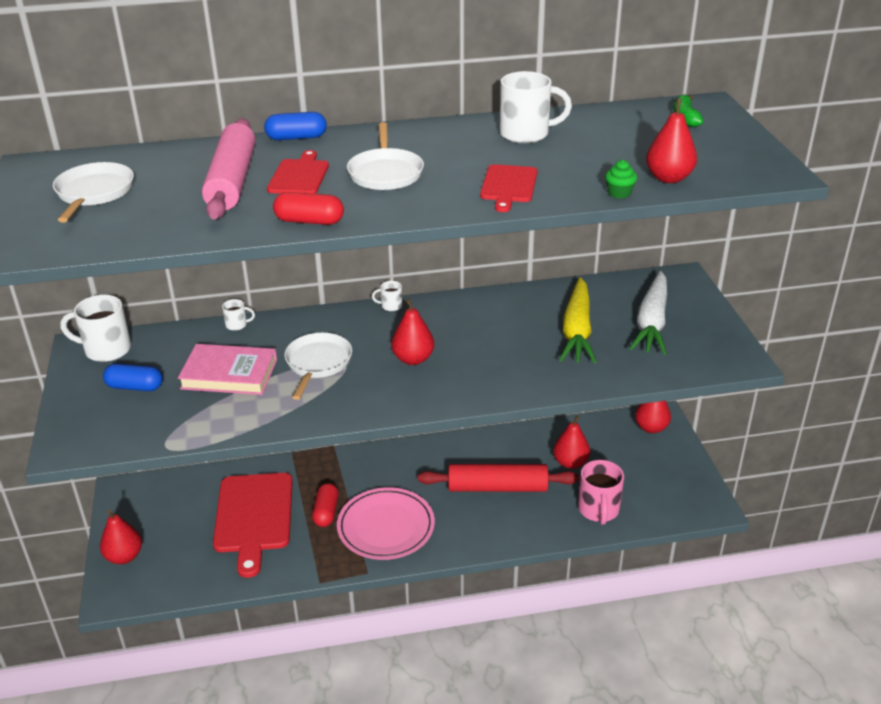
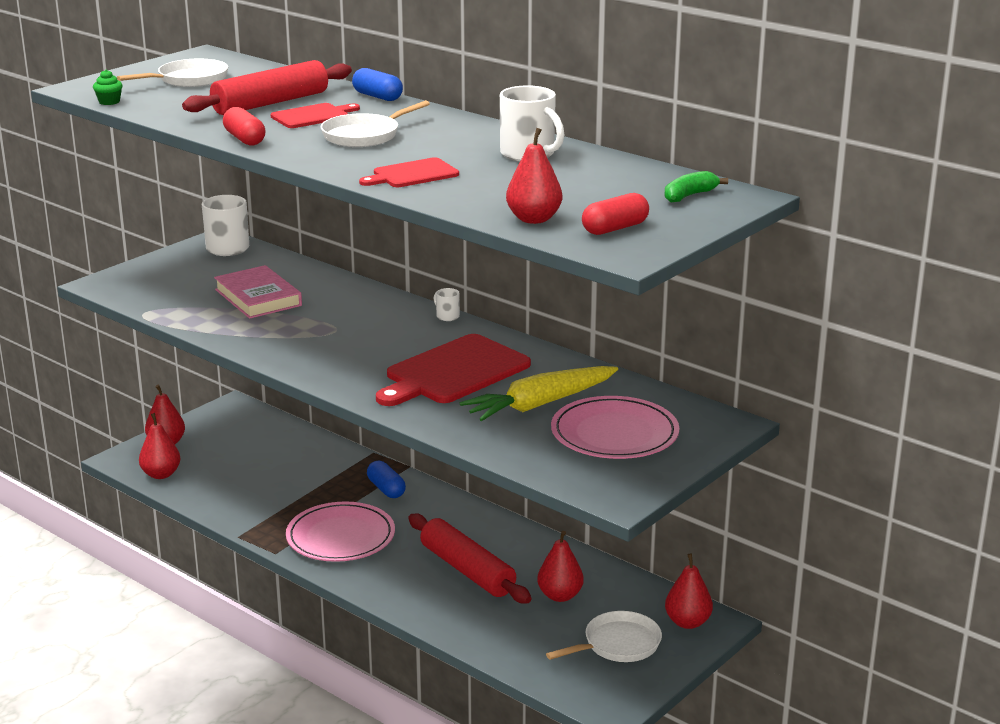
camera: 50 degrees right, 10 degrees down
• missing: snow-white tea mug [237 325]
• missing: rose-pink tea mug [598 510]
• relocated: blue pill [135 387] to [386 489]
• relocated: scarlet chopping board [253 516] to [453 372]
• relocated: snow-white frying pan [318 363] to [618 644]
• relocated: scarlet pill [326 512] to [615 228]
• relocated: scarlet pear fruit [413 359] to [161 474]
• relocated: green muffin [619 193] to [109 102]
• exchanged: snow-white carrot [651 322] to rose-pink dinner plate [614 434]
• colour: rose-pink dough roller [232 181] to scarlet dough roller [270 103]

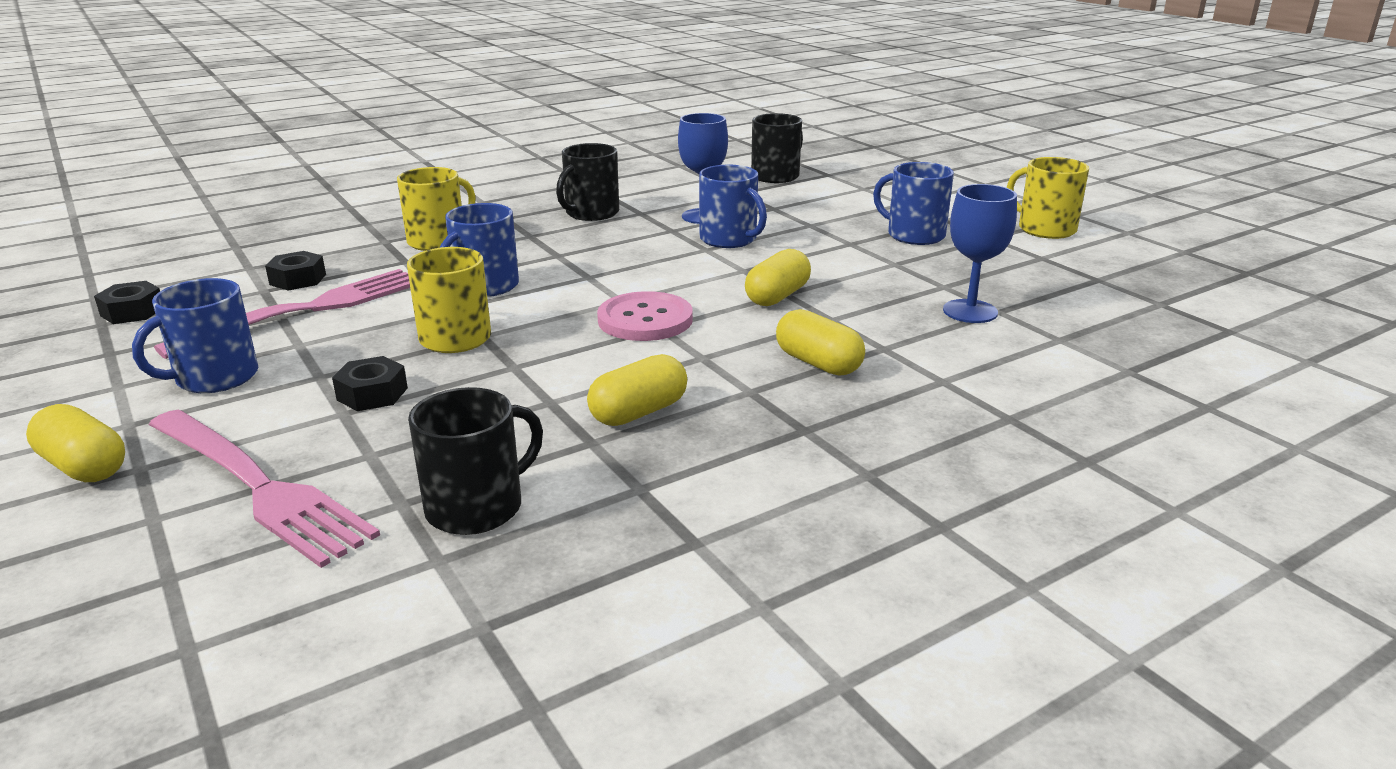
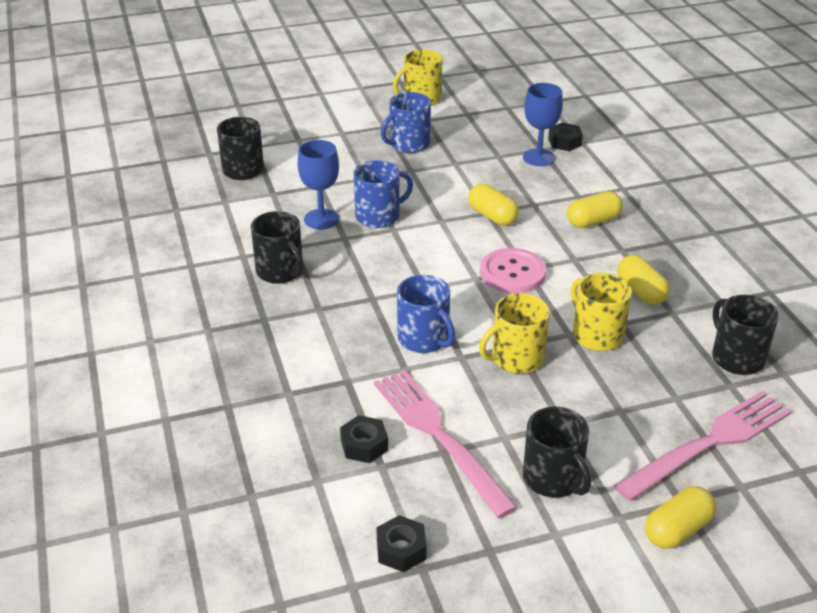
camera: 75 degrees left, 10 degrees up
• relocated: black hexagon nut [372 394] to [564 142]
• relocated: bright yellow tea mug [438 241] to [597 335]
• colour: blue tea mug [215 377] to black tea mug [553 479]

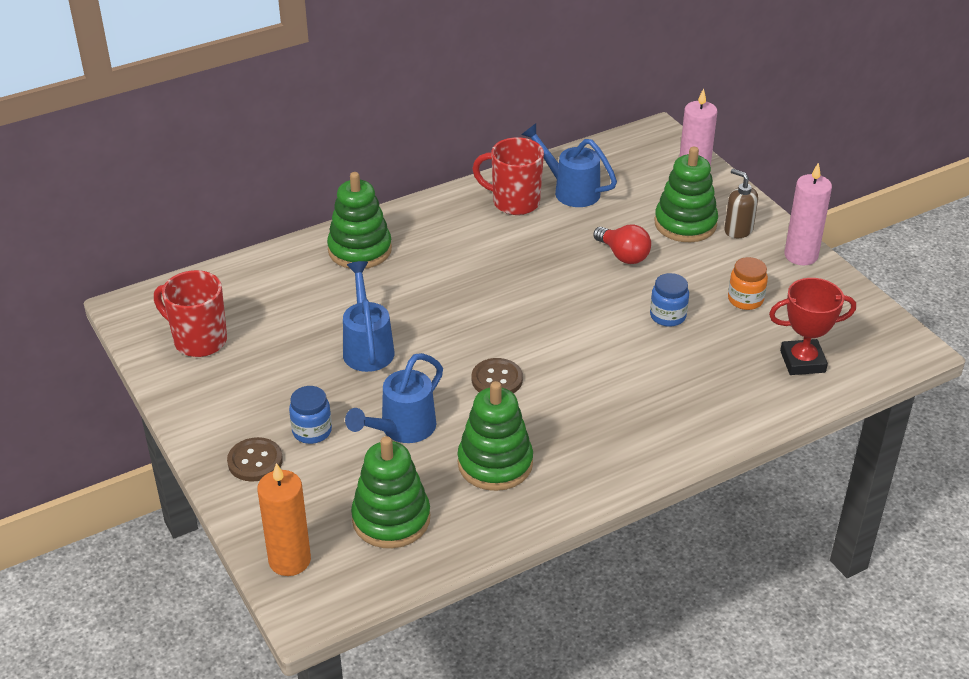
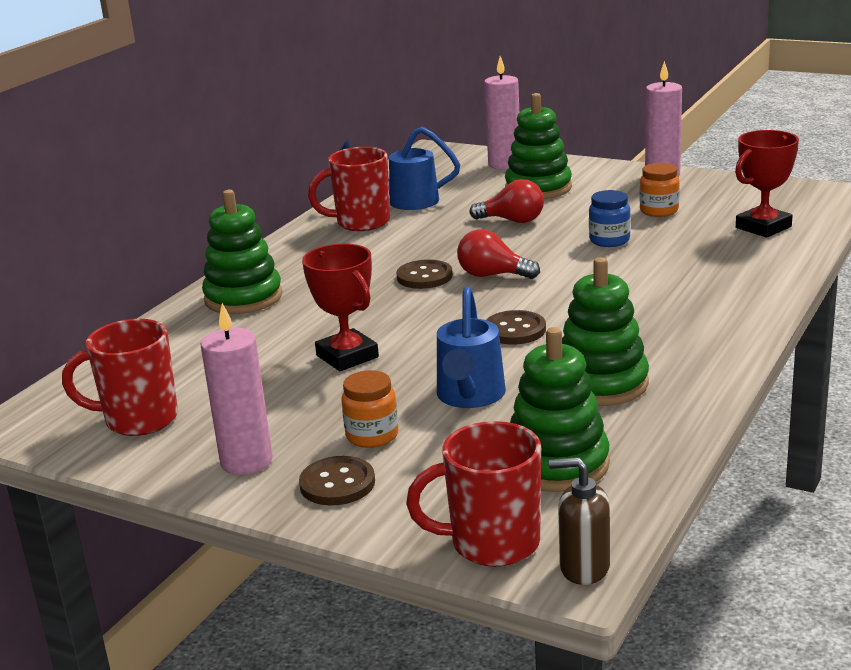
camera: 30 degrees left, 15 degrees down
• appeared: rose-pink candle [246 461]
• appeared: dark brown sewing button [424 276]
• appeared: scarlet light bulb [492 275]
• relocated: dark brown pump bottle [738 230] to [584 567]
• exchanged: orange-coloured candle [289 560] to scarlet tea mug [492 544]
• exchanged: blue watering can [367 347] to scarlet prize cup [347 356]
• colour: blue jam jar [312 431] to orange-coloured jam jar [372 436]

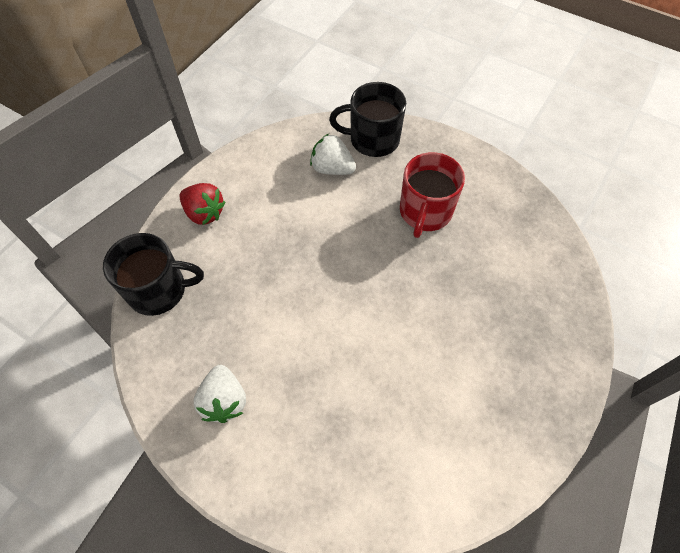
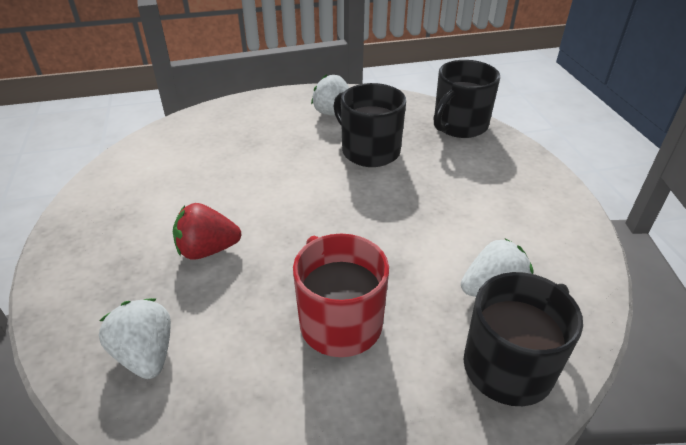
camera: 135 degrees right, 20 degrees down
• appeared: snow-white toy strawberry [146 354]
• appeared: black tea mug [369 151]
• relocated: scarlet toy strawberry [204 213] to [207 250]

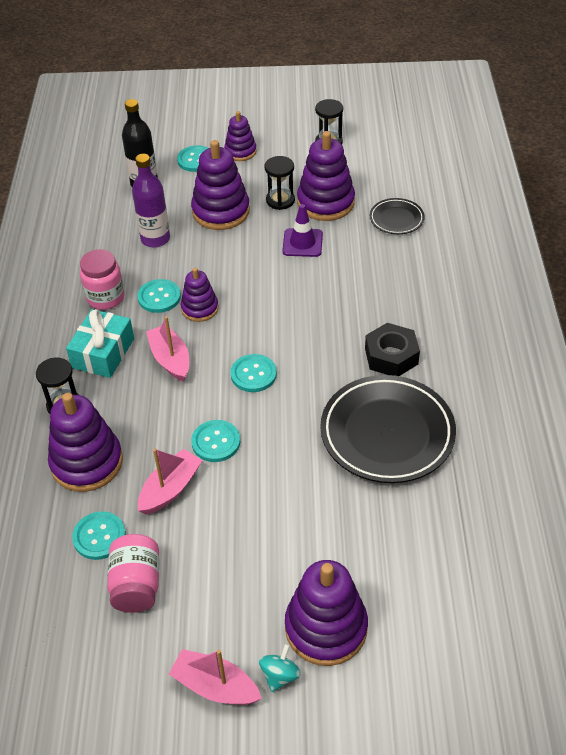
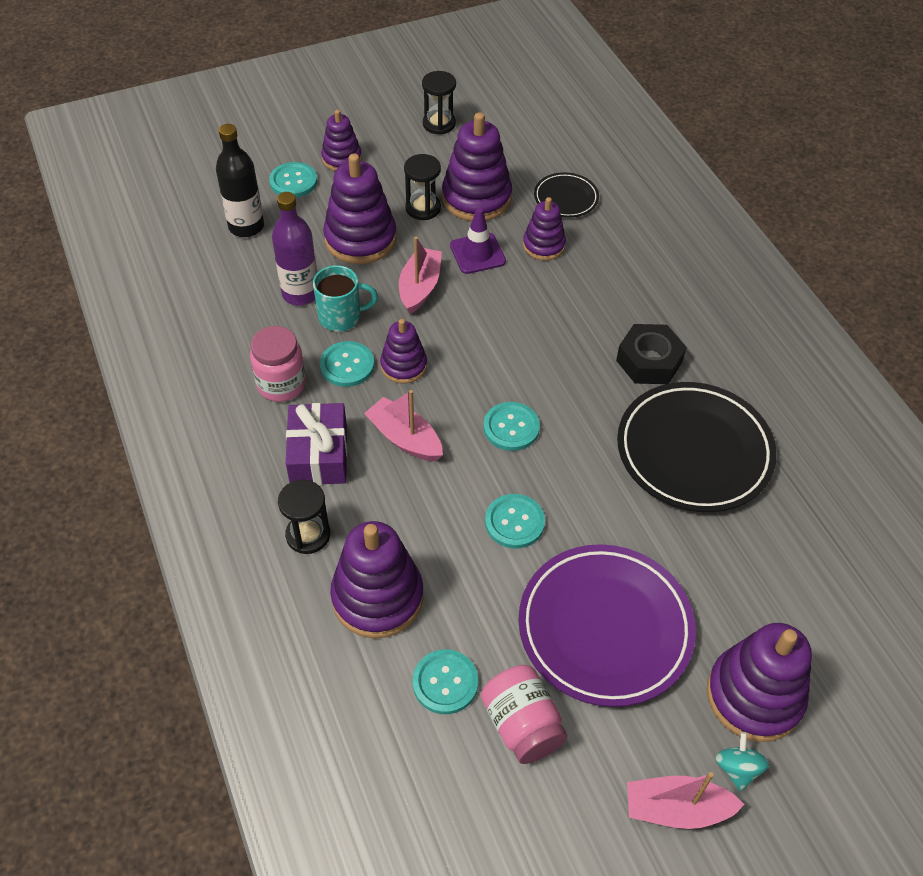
camera: 25 degrees left, 5 degrees up
• appeared: turquoise tea mug [341 317]
• appeared: violet dinner plate [605 628]
• appeared: violet stacking rings [543 245]
• relocated: rose-pink sailboat [170 489] to [420 287]
• colour: turquoise gift [103 353] to violet gift [318 455]

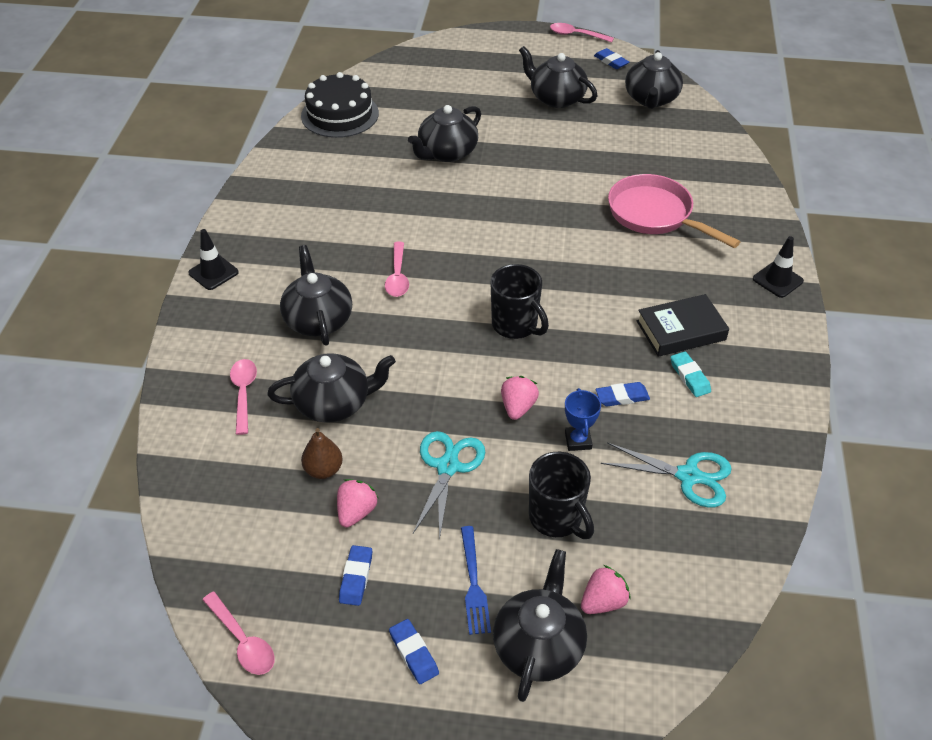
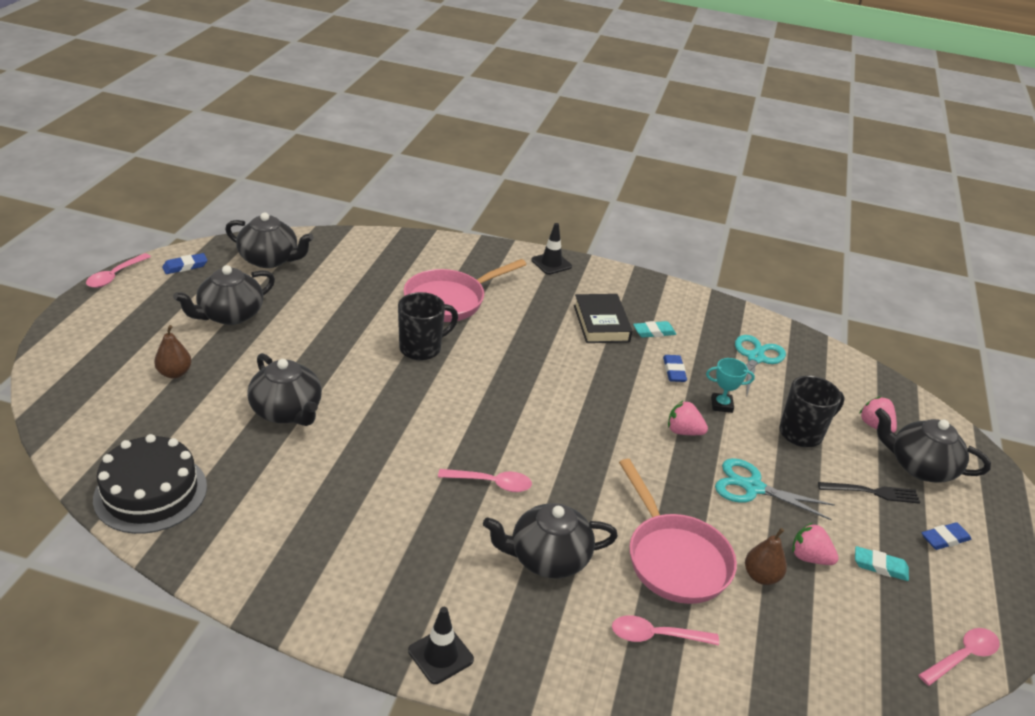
camera: 85 degrees left, 10 degrees down
• appeared: dark brown pear fruit [174 373]
• relocated: black tea mug [515 325] to [422 348]
• exchanged: black china teapot [334 403] to rose-pink frying pan [674 558]
• colour: blue eraser [356 577] to turquoise eraser [880 566]
• colour: blue dinner fork [474 583] to black dinner fork [872 492]
• colour: blue prize cup [578 441] to turquoise prize cup [721 405]

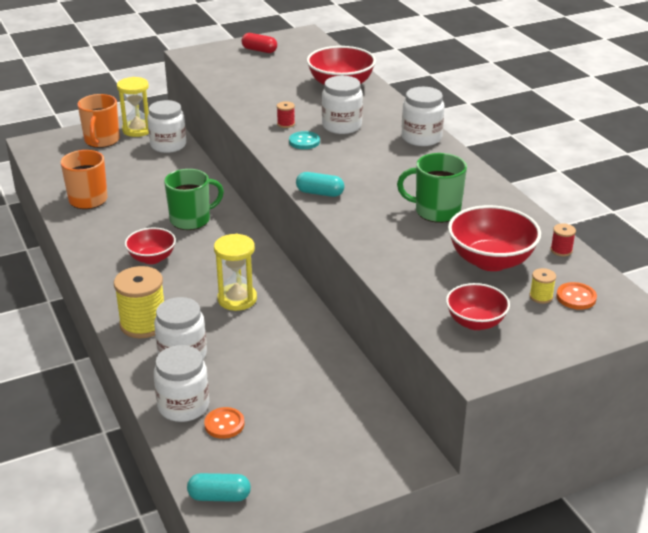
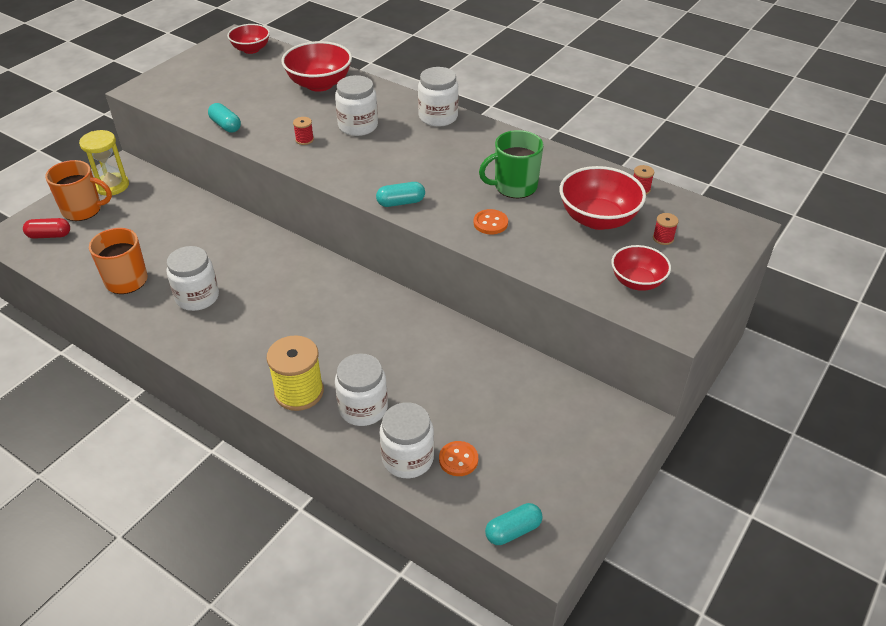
camera: 30 degrees left, 10 degrees up
• missing: green tea mug [191 220]
• missing: bright yellow hourglass [237 299]
• missing: turquoise sewing button [304 141]
• appeared: turquoise pill [225 125]
• relocated: scarlet deep dish [152 258] to [251 49]
• relocated: snow-white jam jar [168 145] to [197 297]
• relocated: scarlet pill [259 50] to [49 235]
• relocated: orange-coloured sewing button [576 297] to [490 223]
• colour: bright yellow reel of thread [541 297] to scarlet reel of thread [663 238]
• spun: orange-coloured tea mug [101 141] = [83 210] 60 degrees counterclockwise

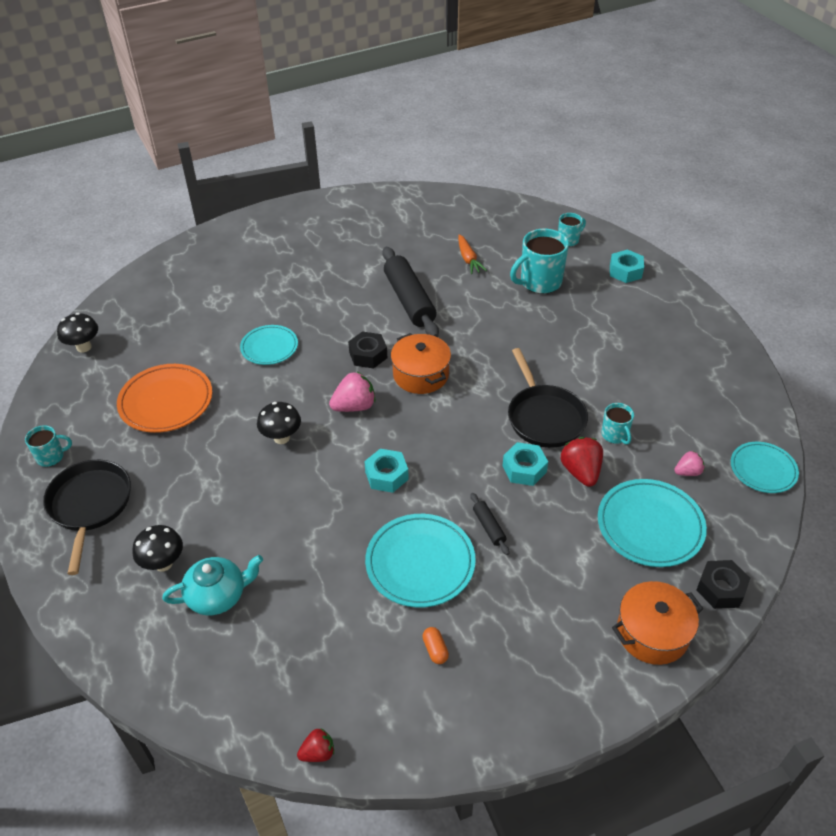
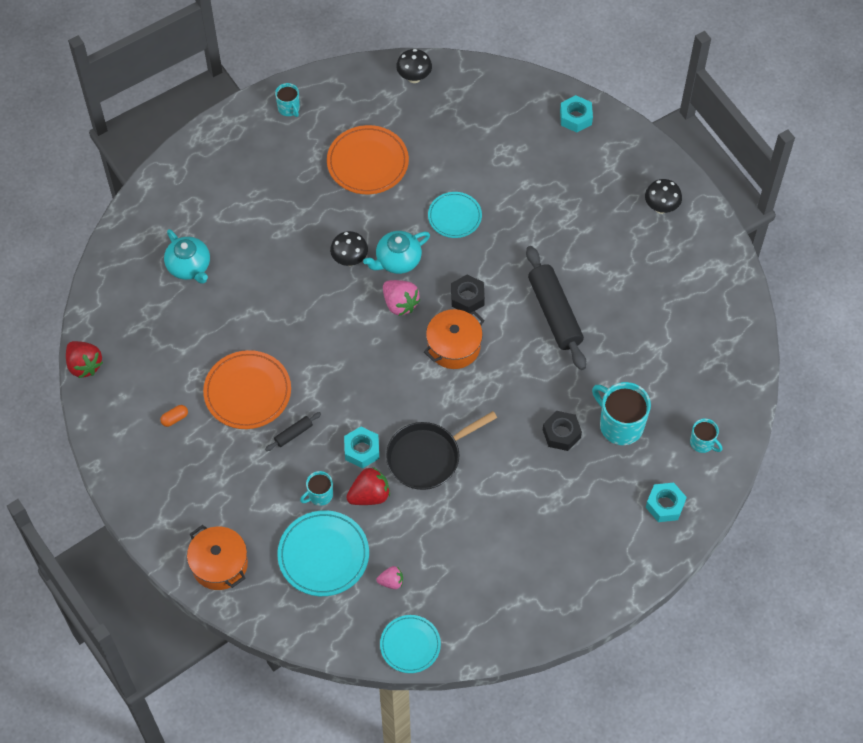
camera: 75 degrees right, 15 degrees up
• missing: black frying pan [90 505]
• missing: orange-coloured carrot [468 259]
• appeared: turquoise china teapot [397 260]
• relocated: black mushroom [163 563] to [661 207]
• relocated: turquoise hexagon nut [386 475] to [575 117]
• relocated: turquoise tea mug [615 435] to [319 495]
• relocated: black hexagon nut [720 589] to [561 434]
• colour: turquoise dinner plate [420 563] to orange-coloured dinner plate [247 392]
• spun: black dough roller [409 300] = [554 313] 75 degrees counterclockwise
• spun: rose-pink toy strawberry [687 472] = [391 582] 60 degrees counterclockwise
• size: scarlet toy strawberry [318 753] = [84 365] x1.68

